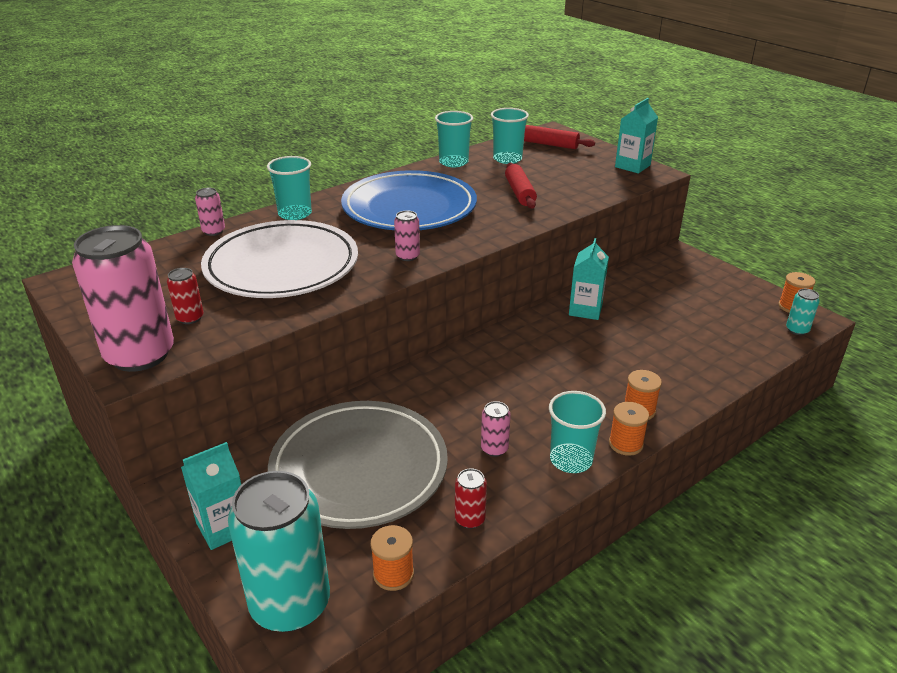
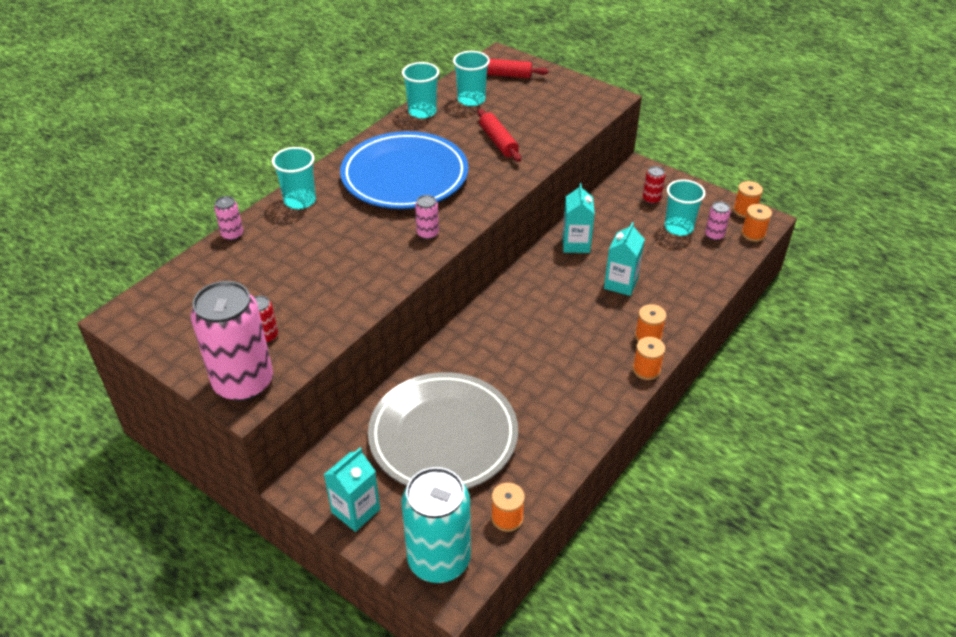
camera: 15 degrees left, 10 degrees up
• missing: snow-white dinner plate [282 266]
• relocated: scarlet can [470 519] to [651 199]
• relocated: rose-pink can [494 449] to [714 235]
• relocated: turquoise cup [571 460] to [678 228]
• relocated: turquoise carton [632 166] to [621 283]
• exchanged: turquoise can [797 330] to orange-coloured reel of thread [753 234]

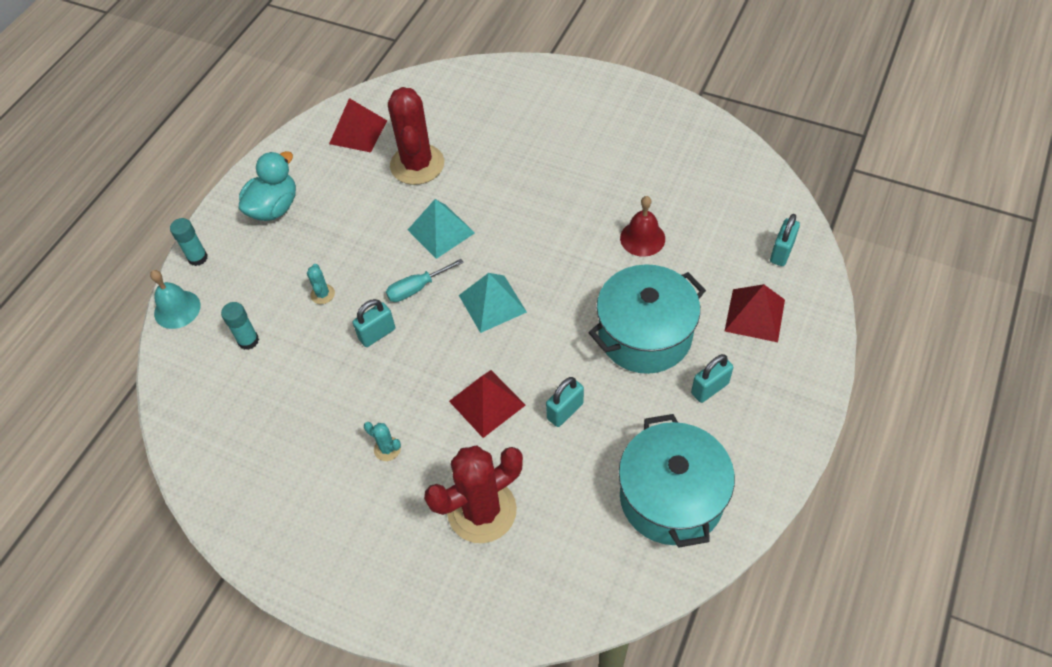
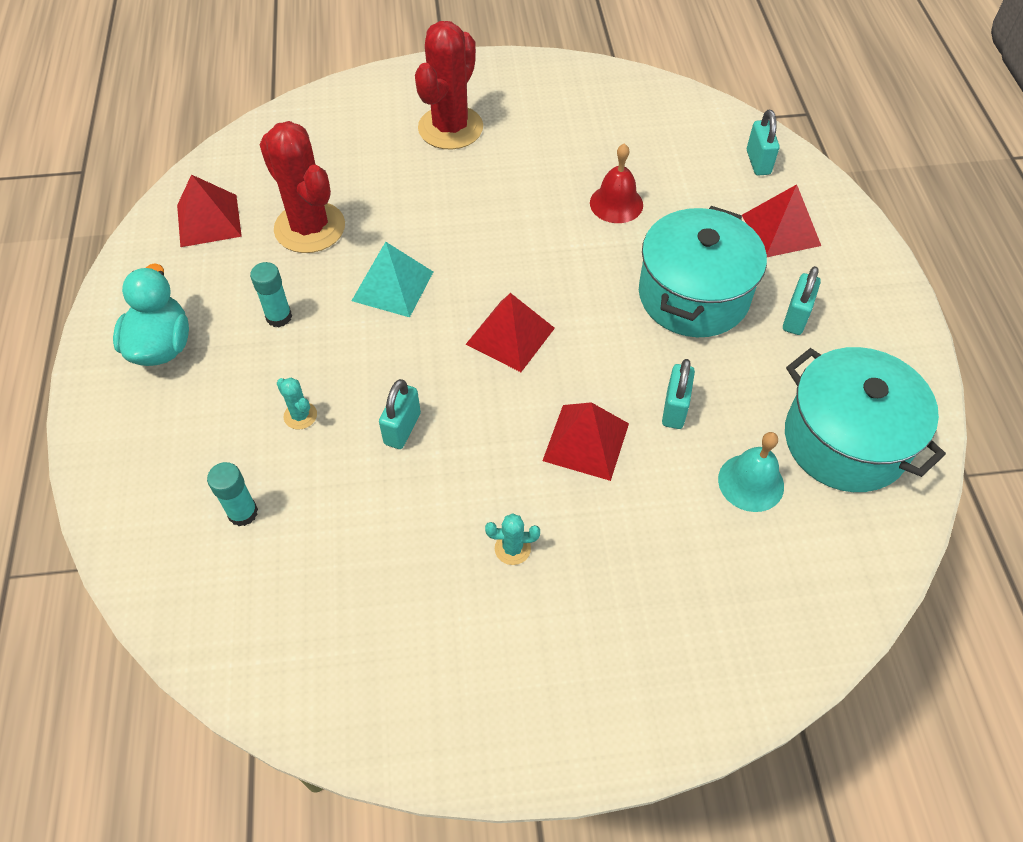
camera: 35 degrees left, 0 degrees up
• missing: turquoise hand screwdriver [417 288]
• relocated: turquoise hand bell [177 309] to [751 482]
• relocated: turquoise stick of glue [198 258] to [279 317]
• relocated: scarlet cactus [482 510] to [450 128]
• colour: turquoise pyramid [492 303] to scarlet pyramid [510 336]

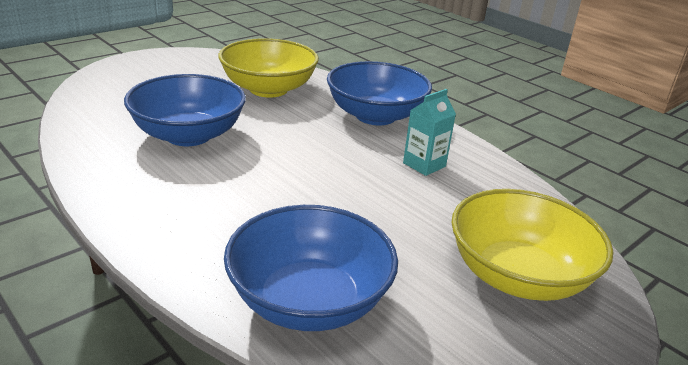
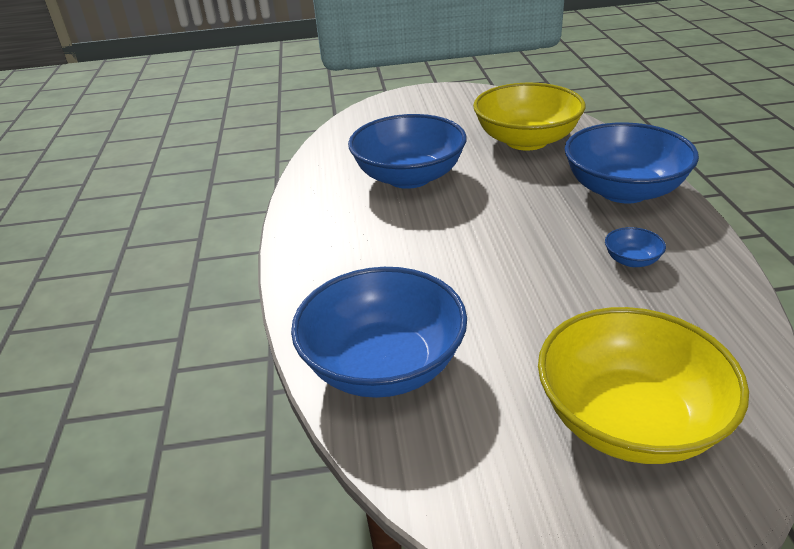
camera: 40 degrees right, 5 degrees up
• exchanged: turquoise carton [424 165] to blue deep dish [631 260]

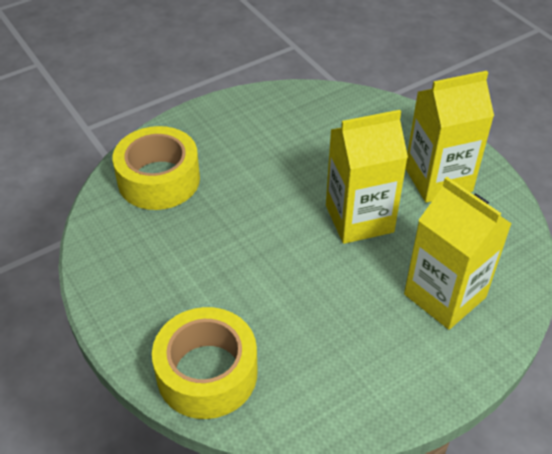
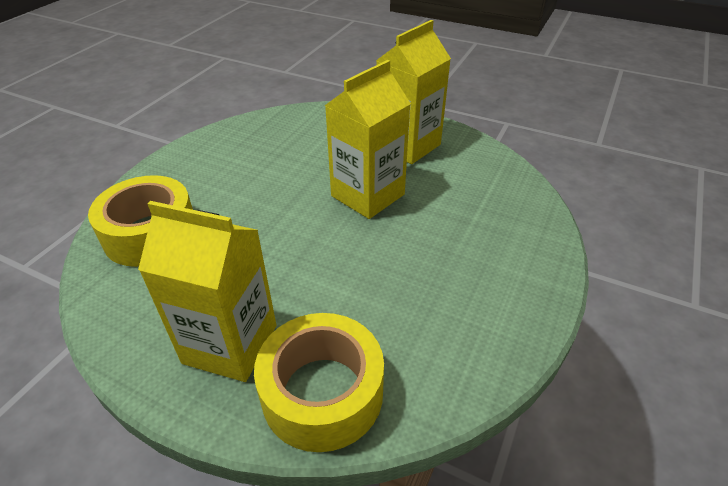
camera: 30 degrees left, 5 degrees down
• relocated: bright yellow carton [444 296] to [230 344]

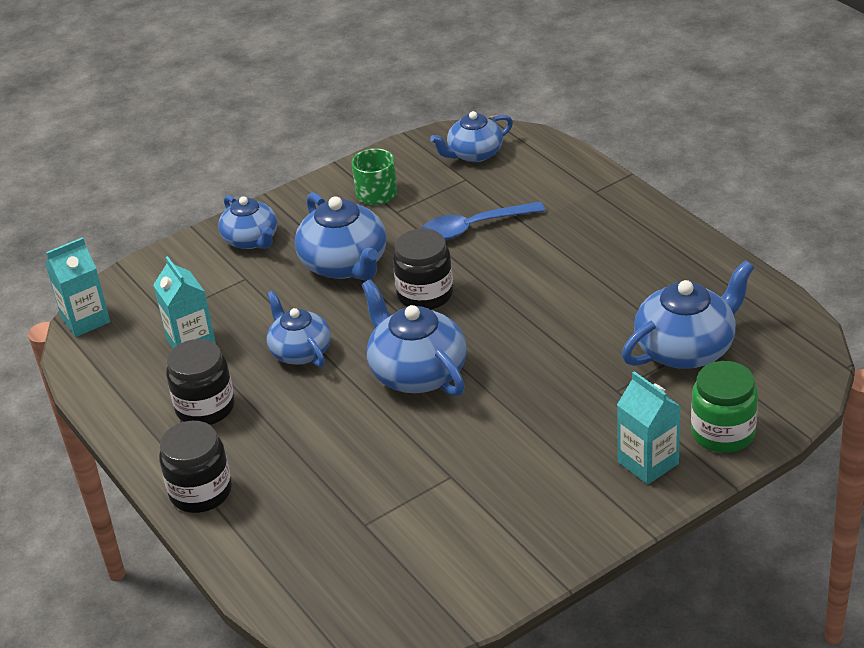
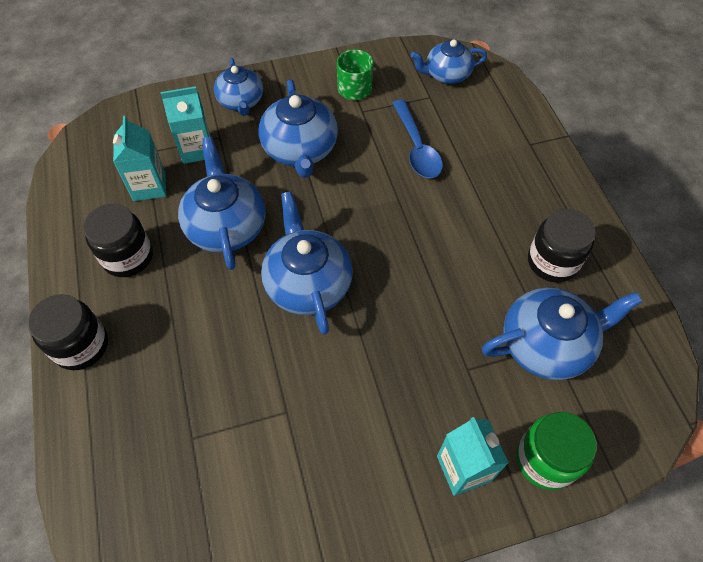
camera: 15 degrees right, 20 degrees up
• relocated: turquoise carton [85 320] to [197 149]
• relocated: black jam jar [425 294] to [552 262]
• spun: blue spoon [474 227] = [416 147] 105 degrees counterclockwise
• size: blue china teapot [300 351] = [226 226] x1.52

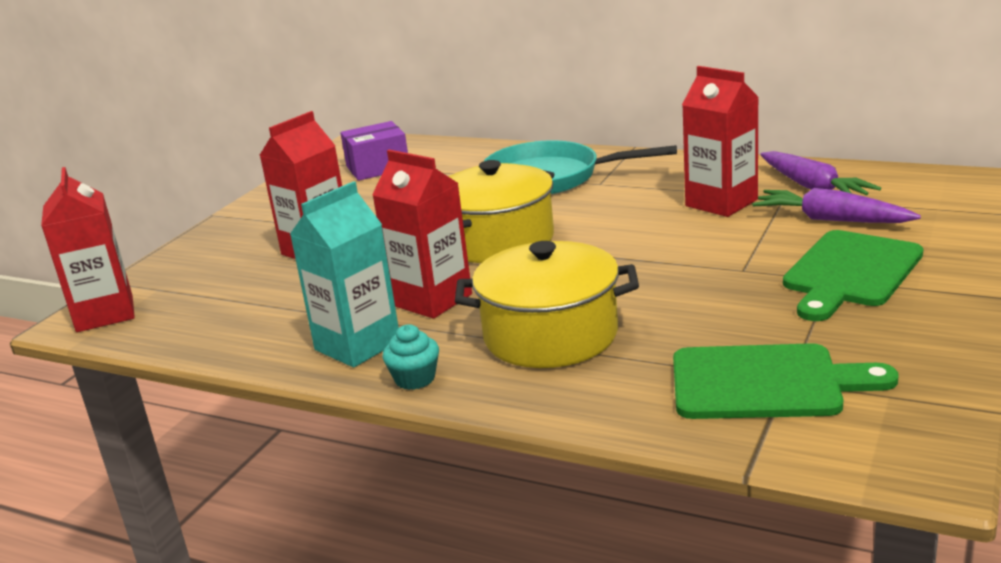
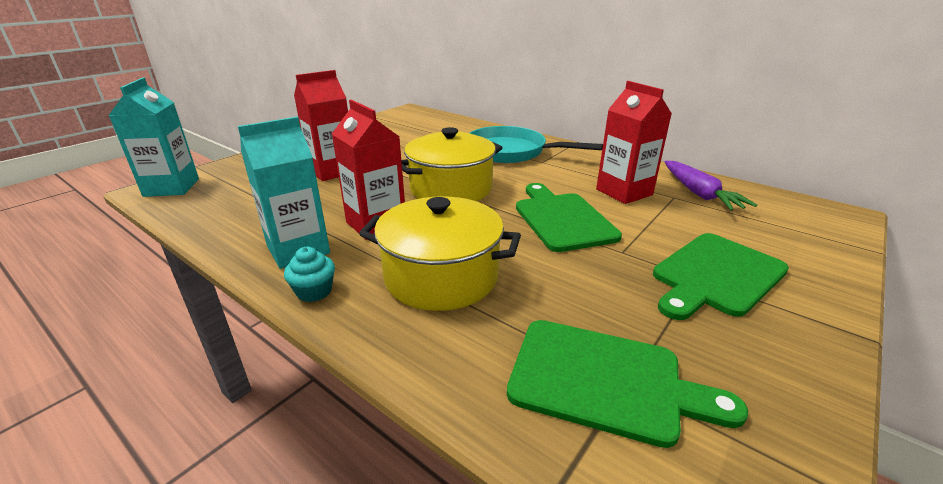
camera: 10 degrees right, 5 degrees up
• missing: violet parcel [378 167]
• missing: violet carrot [831 220]
• appeared: green chopping board [562 219]
• colour: scarlet carton [105 314] to turquoise carton [172 187]

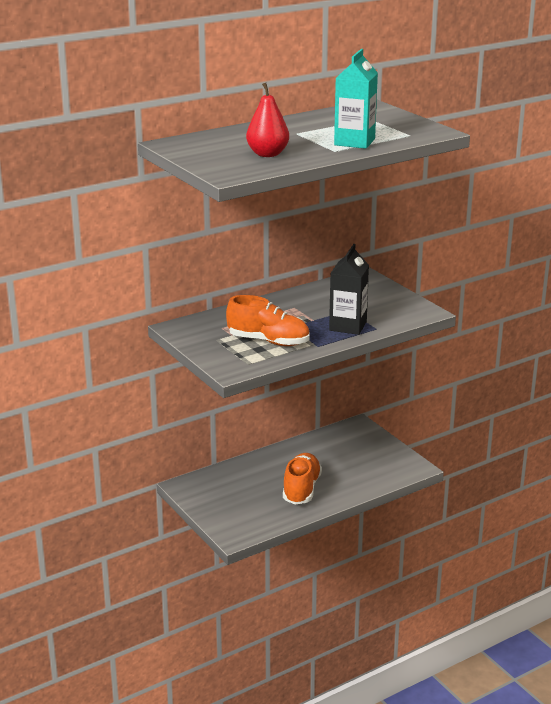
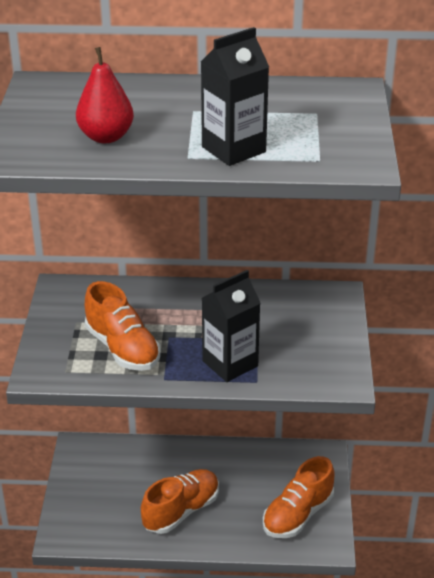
camera: 35 degrees right, 10 degrees up
• appeared: orange-coloured lace-up shoe [297 514]
• colour: turquoise carton [354 142] to black carton [233 149]

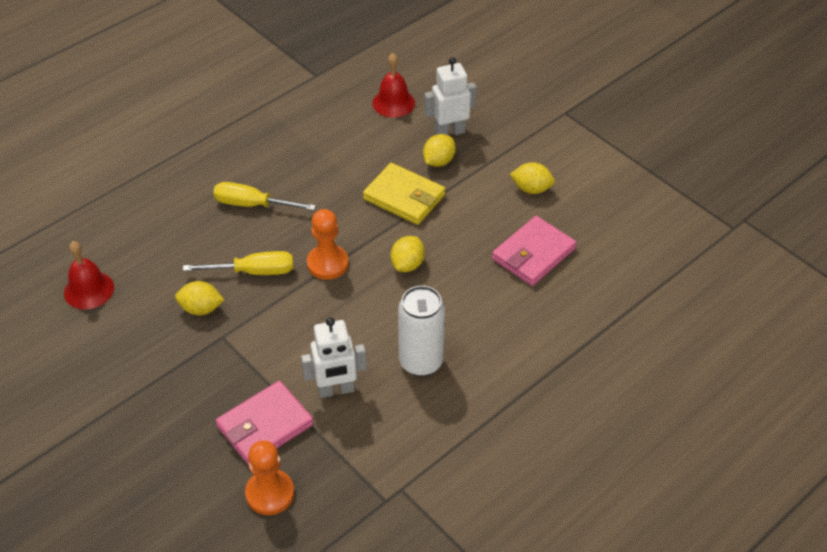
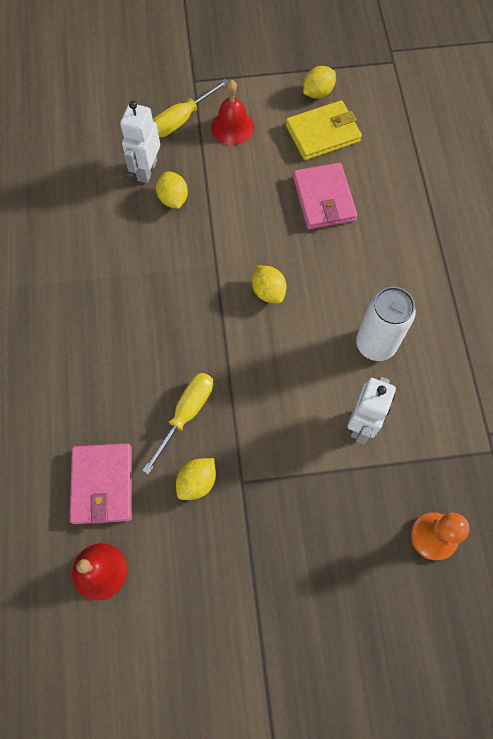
camera: 55 degrees left, 20 degrees up
• missing: orange-coloured pawn [327 263]
• relocated: bright yellow hand screwdriver [252 204] to [181 120]
• relocated: rose-pink wallet [265 425] to [102 484]
• relocated: bright yellow wallet [404 197] to [322 133]
• relocated: scarlet hand bell [393 103] to [232 127]
• relocated: bright yellow lemon [531 189] to [317 93]

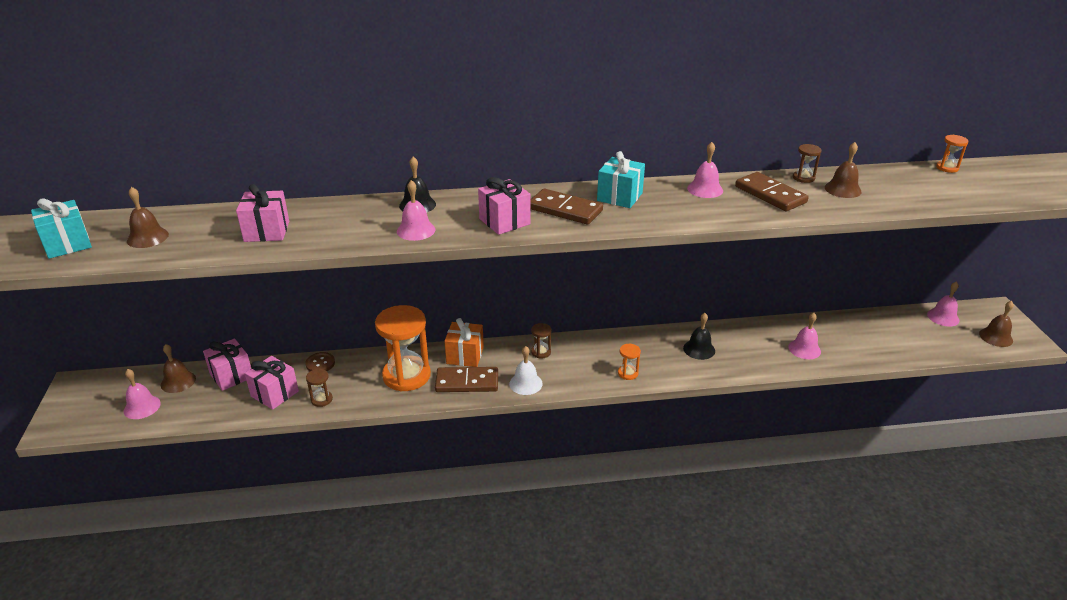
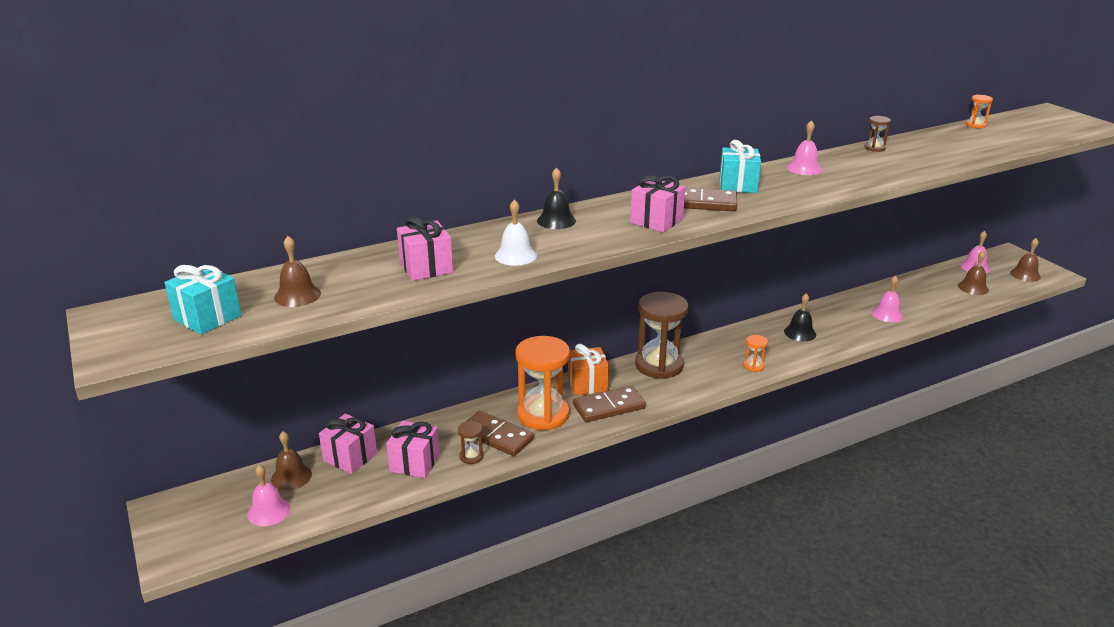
camera: 20 degrees left, 5 degrees down
• missing: dark brown sewing button [320 363]
• missing: rose-pink hand bell [416 230]
• relocated: snow-white hand bell [525 383] to [515 255]
• relocated: dark brown domino [770 194] to [496 436]
• relocated: dark brown hand bell [842 189] to [973 287]
• size: dark brown hourglass [541 352] = [659 365] x2.31

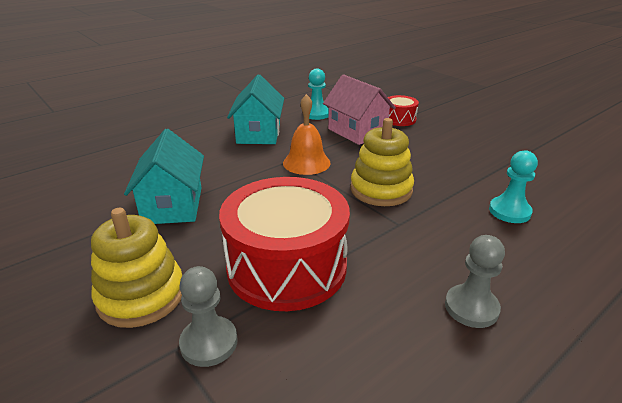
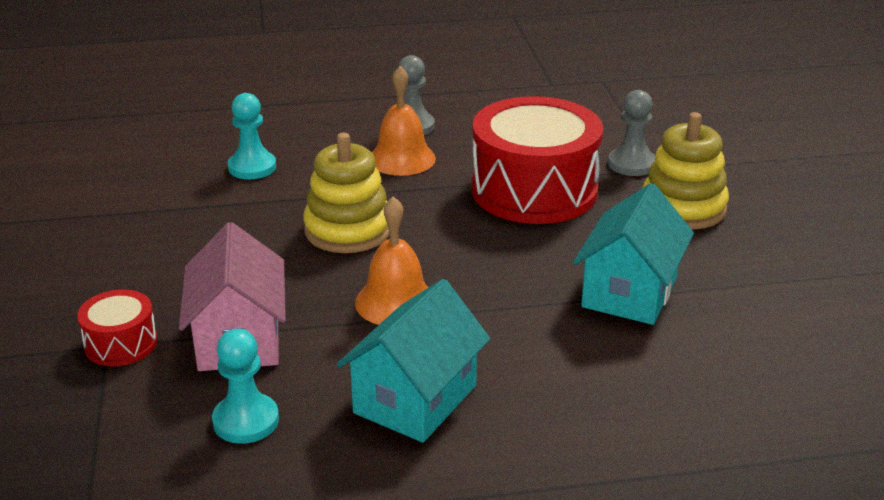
camera: 150 degrees left, 0 degrees up
• appeared: orange-coloured hand bell [402 159]

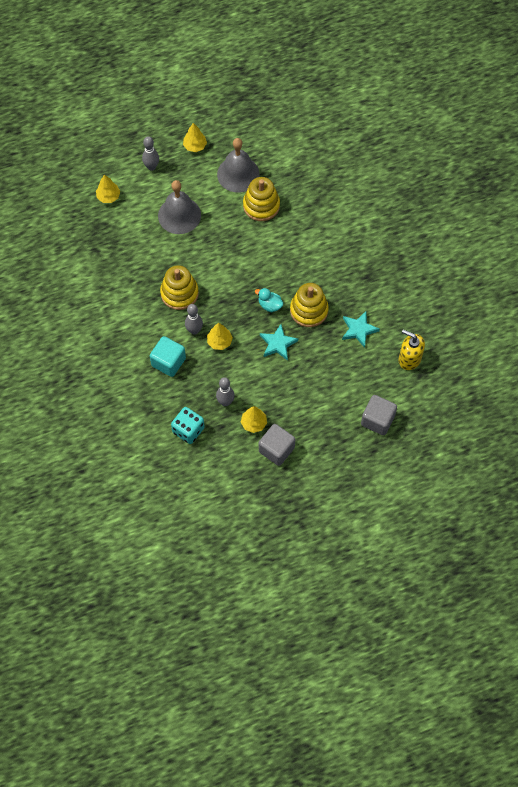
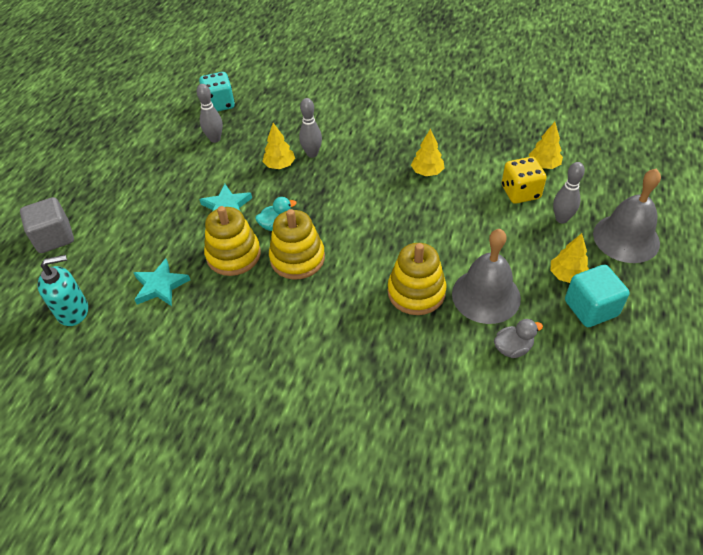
camera: 130 degrees right, 15 degrees down
• missing: ash-grey cube [276 449]
• appeared: ash-grey toy duck [513 348]
• appeared: bright yellow die [520 192]
• relocated: turquoise cube [168 362] to [590 308]
• relocated: ash-grey hand bell [179 215] to [626 238]
• relocated: bright yellow stacking rings [179 293] to [297 258]
• relocated: bright yellow fir tree [254 423] to [427 172]
• colour: bright yellow pump bottle [409 359] to turquoise pump bottle [73 311]

